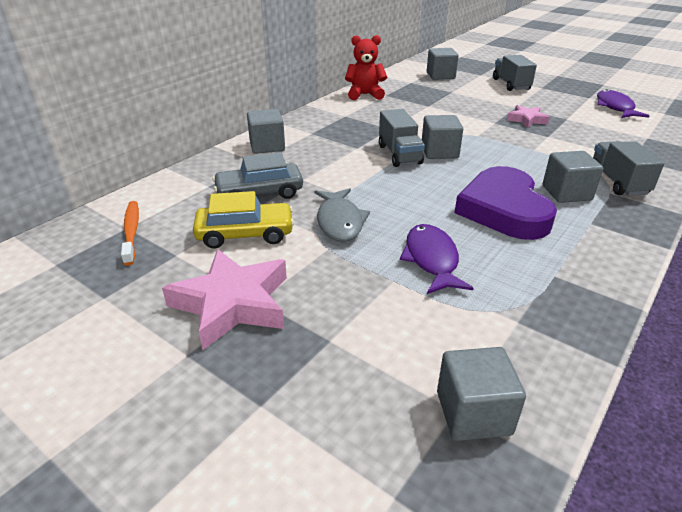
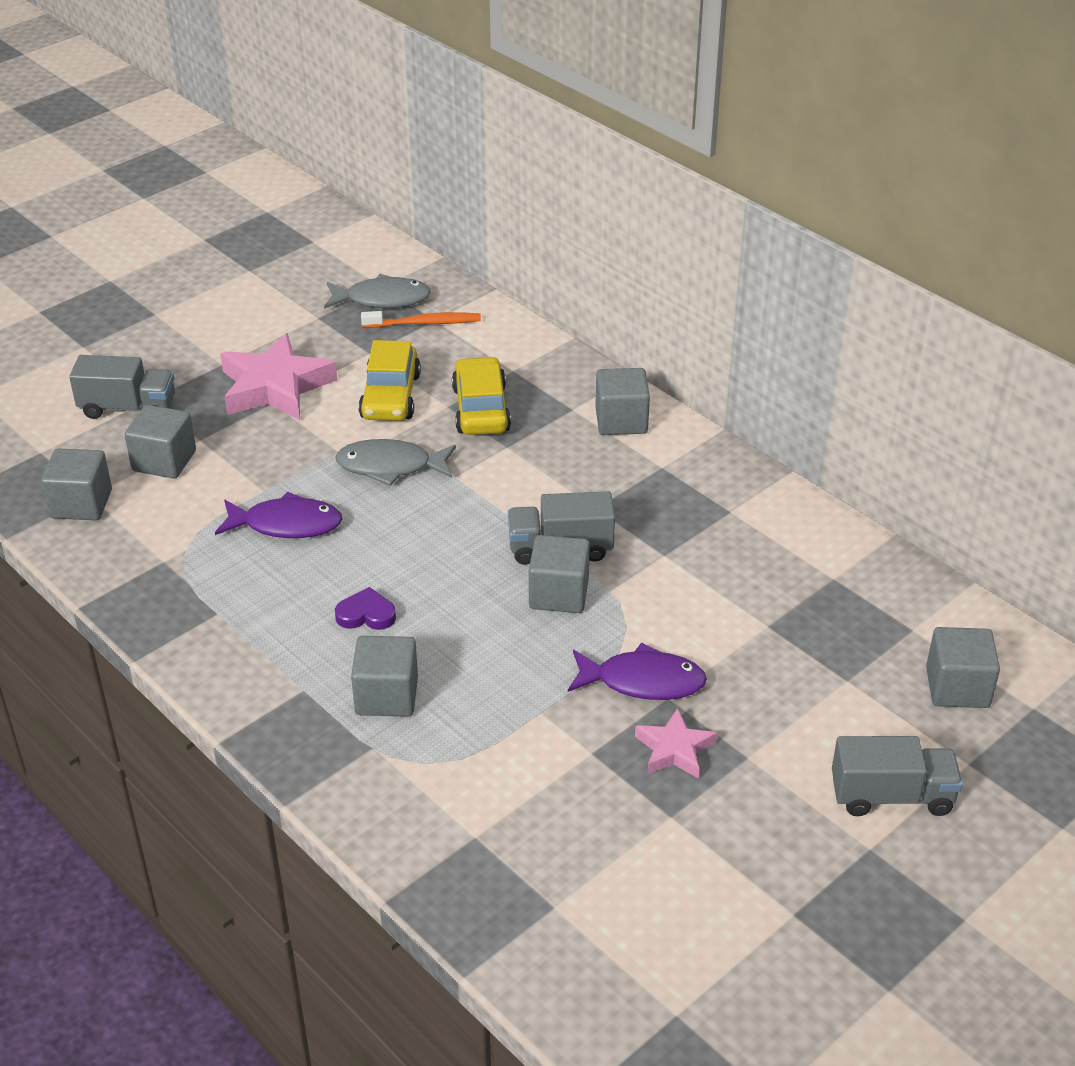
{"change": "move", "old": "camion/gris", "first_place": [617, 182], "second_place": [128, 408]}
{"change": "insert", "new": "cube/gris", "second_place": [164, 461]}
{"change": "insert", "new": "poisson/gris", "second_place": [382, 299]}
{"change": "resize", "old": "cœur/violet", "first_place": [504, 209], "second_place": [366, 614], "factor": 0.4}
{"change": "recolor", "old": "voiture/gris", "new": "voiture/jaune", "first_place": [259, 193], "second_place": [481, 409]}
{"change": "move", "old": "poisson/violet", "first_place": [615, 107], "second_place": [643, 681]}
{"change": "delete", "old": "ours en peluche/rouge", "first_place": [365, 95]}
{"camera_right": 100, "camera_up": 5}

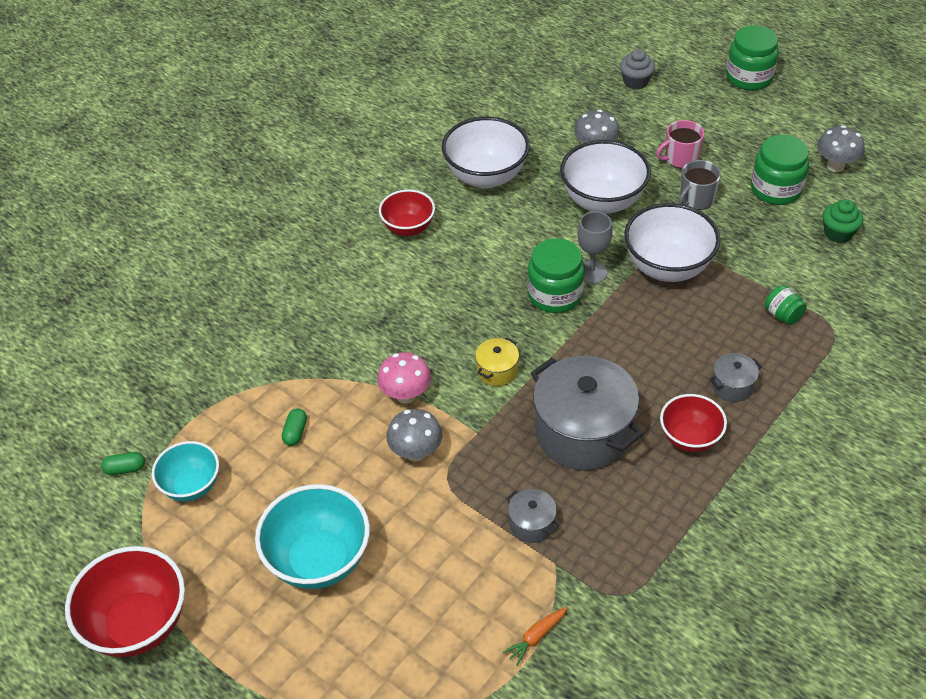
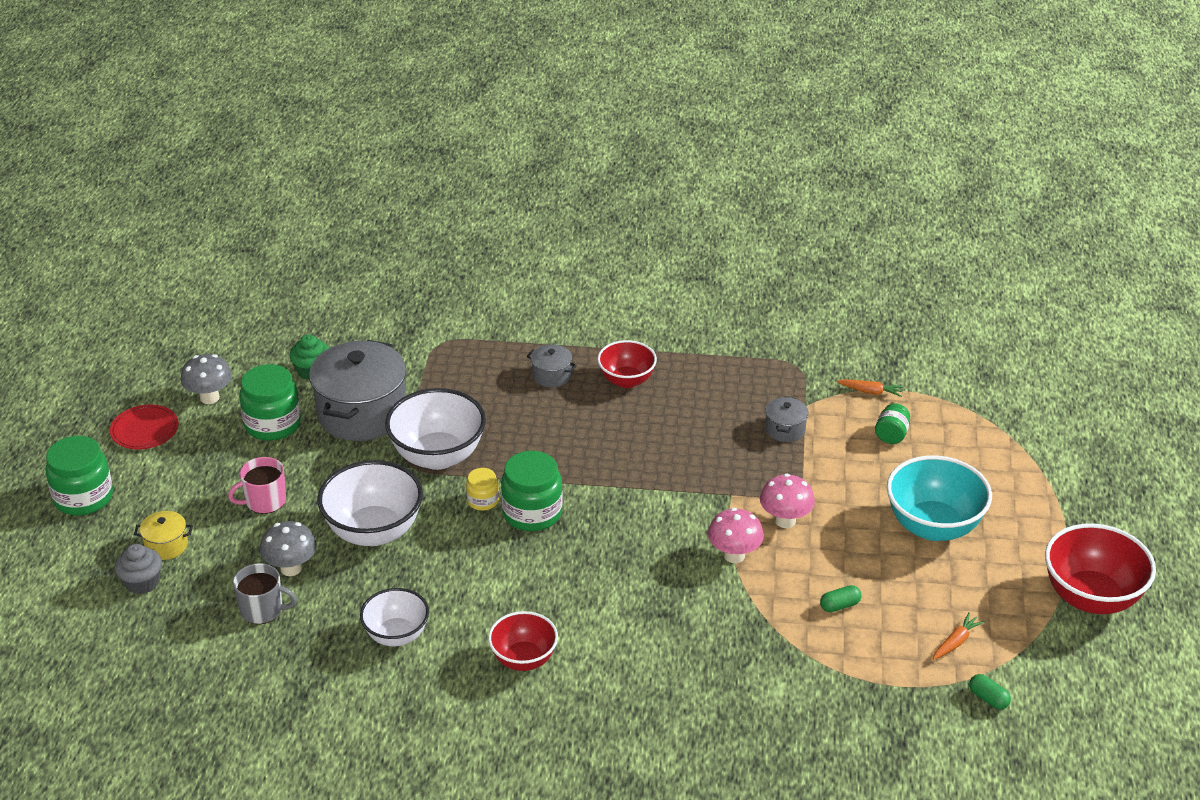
{"change": "insert", "new": "assiette/rouge", "second_place": [144, 430]}
{"change": "move", "old": "marmite/jaune", "first_place": [497, 371], "second_place": [166, 545]}
{"change": "rotate", "old": "tasse/rose", "first_place": [680, 158], "second_place": [264, 501], "degrees": 120}
{"change": "move", "old": "tasse/gris", "first_place": [696, 199], "second_place": [262, 610]}
{"change": "move", "old": "marmite/gris", "first_place": [583, 432], "second_place": [362, 413]}
{"change": "resize", "old": "bol/blanc", "first_place": [486, 176], "second_place": [396, 635], "factor": 0.62}
{"change": "replace", "old": "verre à pied/gris", "new": "bocal/jaune", "first_place": [592, 272], "second_place": [483, 501]}
{"change": "recolor", "old": "champignon/gris", "new": "champignon/rose", "first_place": [416, 452], "second_place": [785, 521]}
{"change": "move", "old": "bocal/vert", "first_place": [782, 315], "second_place": [891, 435]}
{"change": "replace", "old": "bol/turquoise", "new": "carotte/orange", "first_place": [191, 486], "second_place": [956, 642]}
{"camera_right": -125, "camera_up": -10}

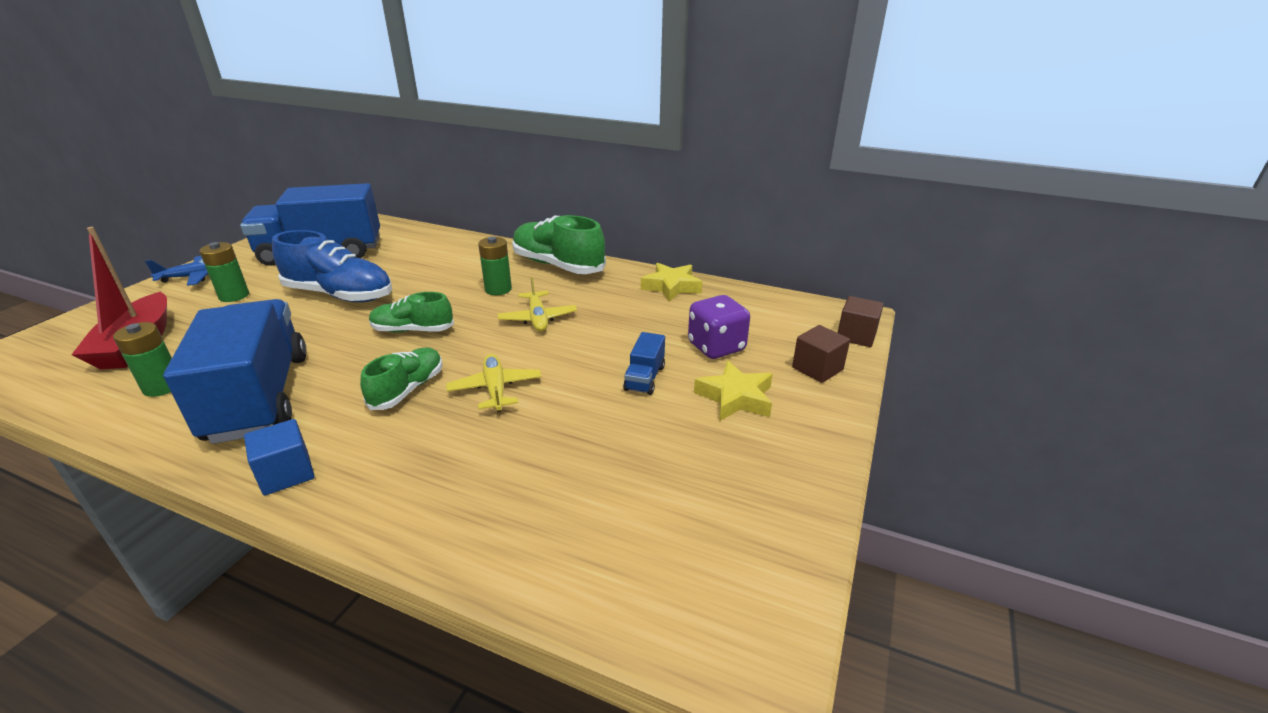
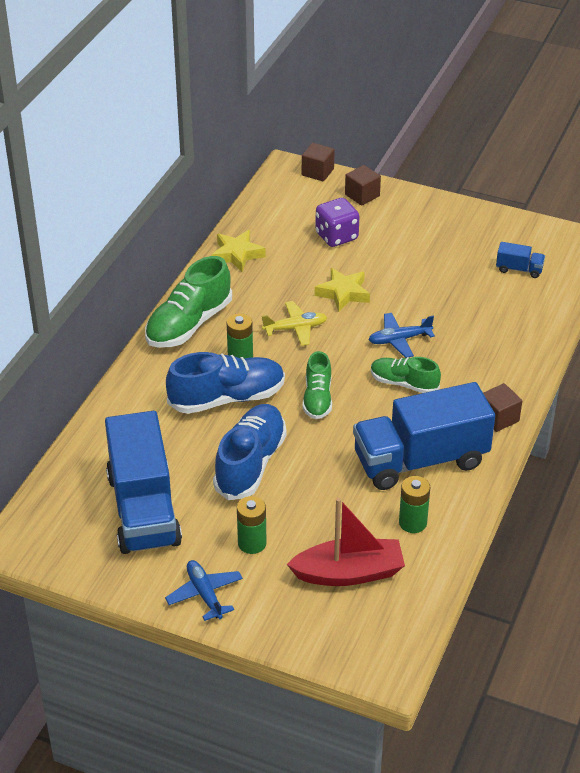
{"change": "insert", "new": "chaussure/bleu", "second_place": [227, 398]}
{"change": "move", "old": "étoile/jaune", "first_place": [735, 398], "second_place": [343, 293]}
{"change": "recolor", "old": "avion/jaune", "new": "avion/bleu", "first_place": [495, 389], "second_place": [399, 340]}
{"change": "recolor", "old": "cube/bleu", "new": "cube/marron", "first_place": [286, 473], "second_place": [498, 418]}
{"change": "move", "old": "camion/bleu", "first_place": [644, 378], "second_place": [519, 269]}
{"camera_right": -90, "camera_up": 10}

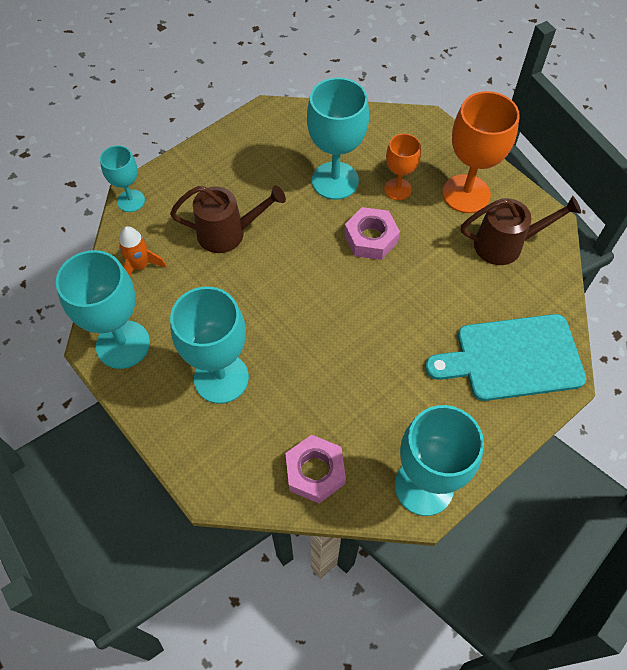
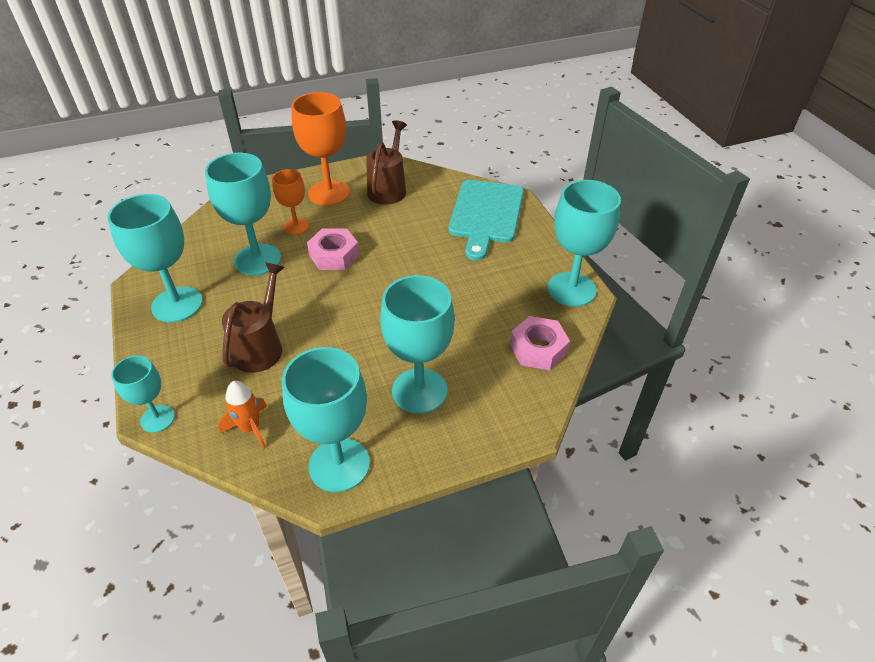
{"change": "insert", "new": "verre à pied/turquoise", "second_place": [177, 304]}
{"camera_right": -70, "camera_up": -15}

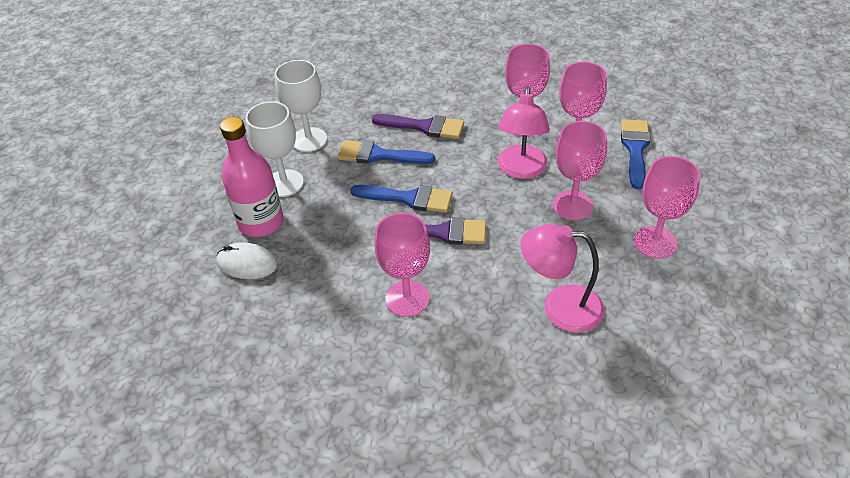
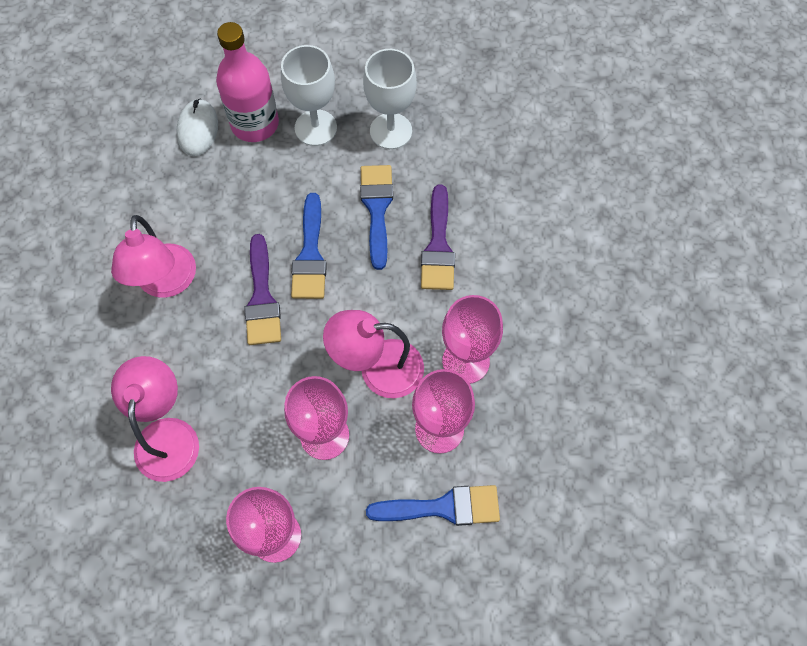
{"change": "replace", "old": "verre à pied/rose", "new": "lampe/rose", "first_place": [407, 298], "second_place": [166, 283]}
{"camera_right": 75, "camera_up": 20}

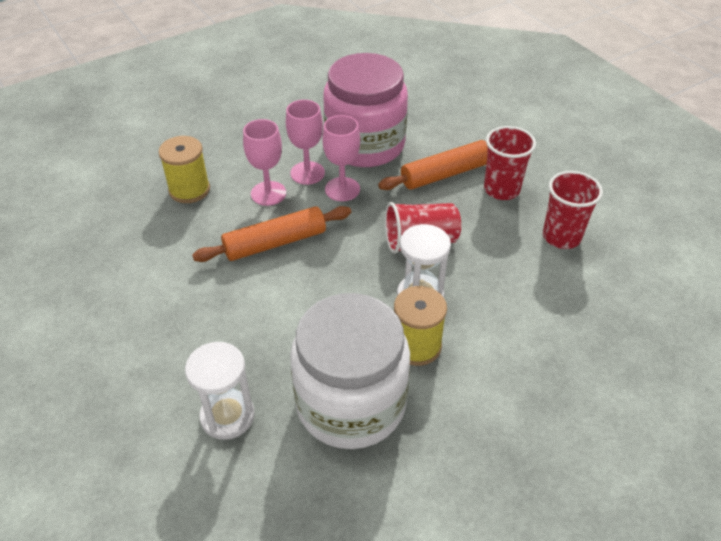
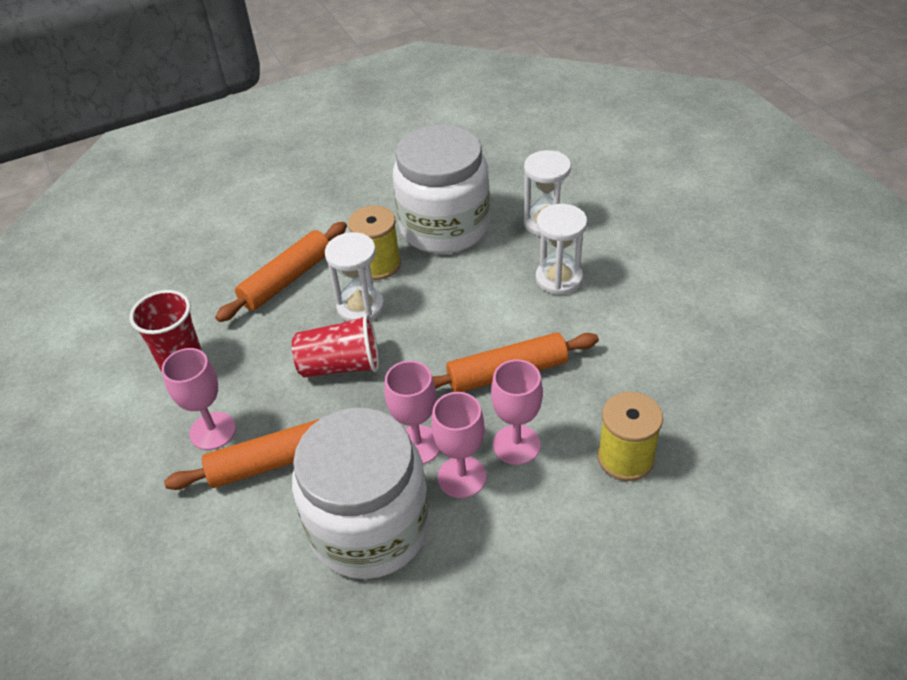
{"change": "replace", "old": "gobelet/rouge", "new": "verre à pied/rose", "first_place": [501, 189], "second_place": [213, 431]}
{"change": "insert", "new": "rouleau à pâtisserie/orange", "second_place": [287, 279]}
{"change": "recolor", "old": "bocal/rose", "new": "bocal/blanc", "first_place": [365, 145], "second_place": [370, 527]}
{"change": "insert", "new": "sablier/blanc", "second_place": [559, 279]}
{"camera_right": -170, "camera_up": 0}

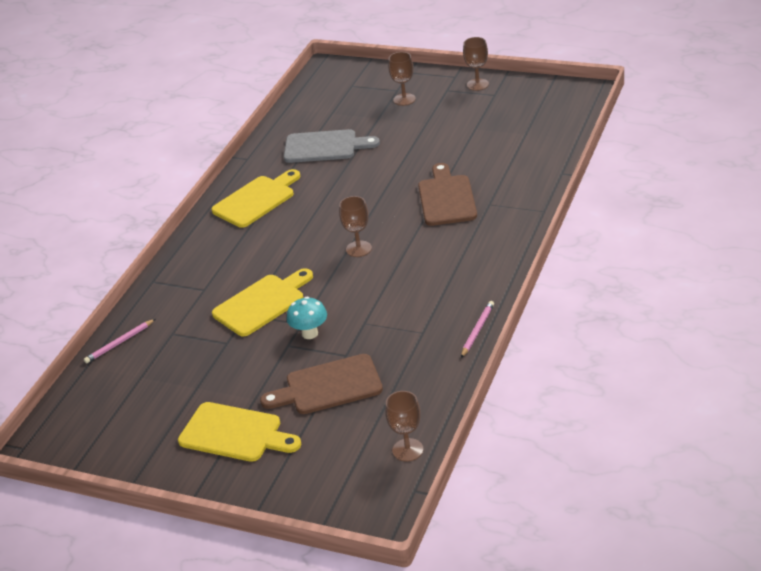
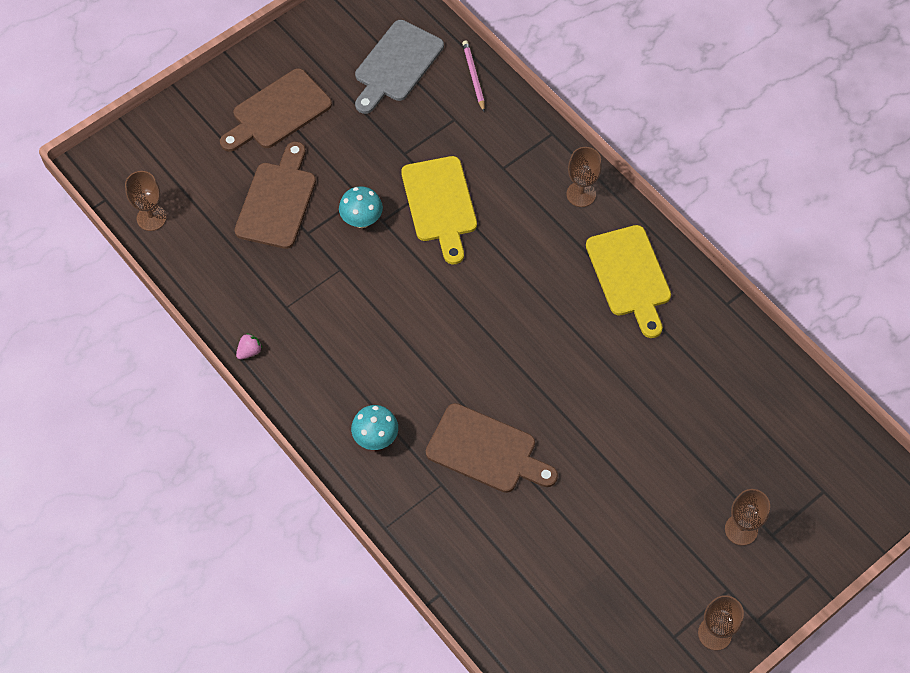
{"change": "recolor", "old": "planche à découper/jaune", "new": "planche à découper/marron", "first_place": [235, 433], "second_place": [278, 112]}
{"change": "replace", "old": "crayon/rose", "new": "fraise/rose", "first_place": [477, 330], "second_place": [249, 351]}
{"change": "insert", "new": "champignon/turquoise", "second_place": [376, 438]}
{"change": "move", "old": "planche à découper/gris", "first_place": [324, 147], "second_place": [396, 65]}
{"change": "move", "old": "verre à pied/marron", "first_place": [358, 249], "second_place": [581, 194]}
{"camera_right": 115, "camera_up": 25}

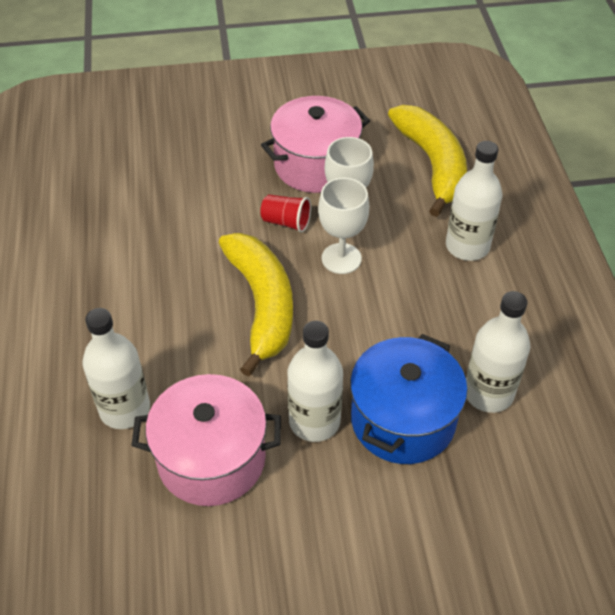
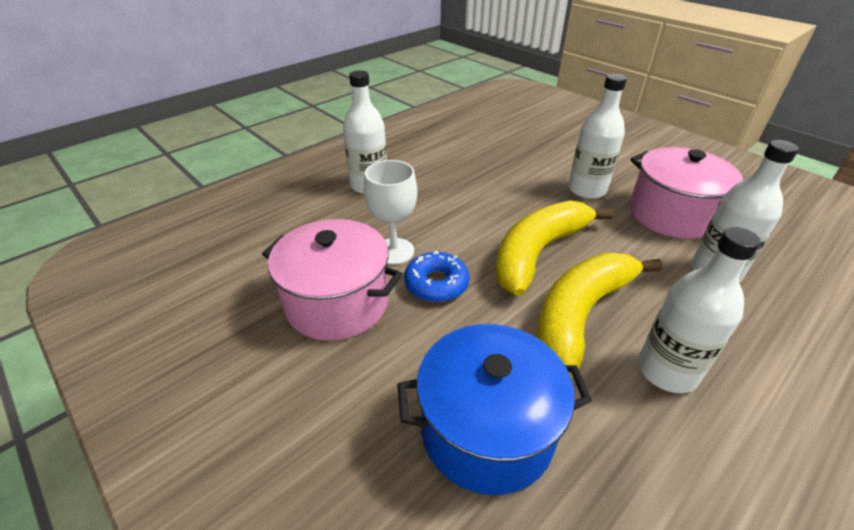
{"change": "move", "old": "marmite/bleu", "first_place": [403, 420], "second_place": [487, 430]}
{"change": "replace", "old": "gobelet/rouge", "new": "beignet/bleu", "first_place": [286, 222], "second_place": [436, 284]}
{"change": "move", "old": "banane/jaune", "first_place": [432, 165], "second_place": [580, 315]}
{"change": "move", "old": "bouteille/blanc", "first_place": [488, 393], "second_place": [667, 370]}
{"change": "delete", "old": "verre à pied/blanc", "first_place": [341, 258]}
{"camera_right": -125, "camera_up": -10}

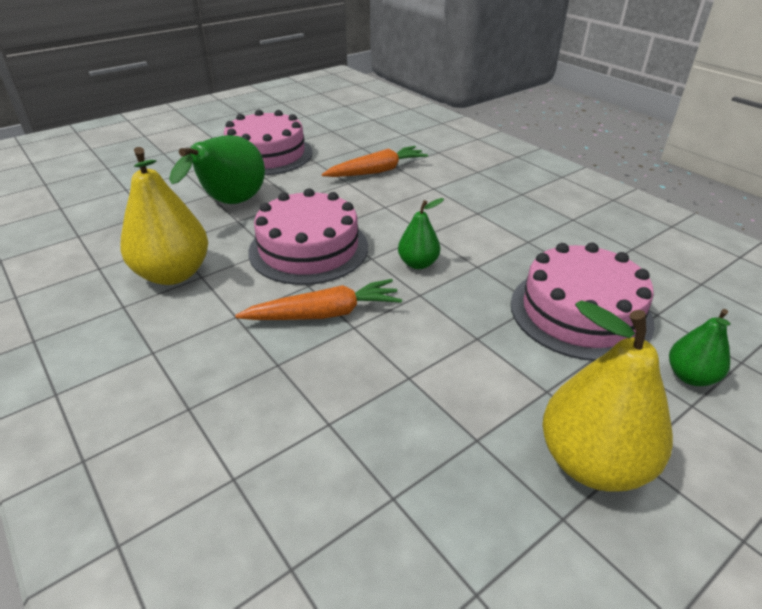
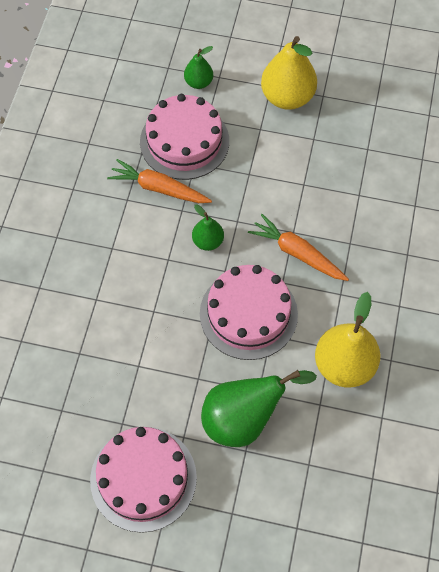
{"change": "move", "old": "carotte/orange", "first_place": [377, 171], "second_place": [158, 188]}
{"camera_right": -130, "camera_up": 25}

